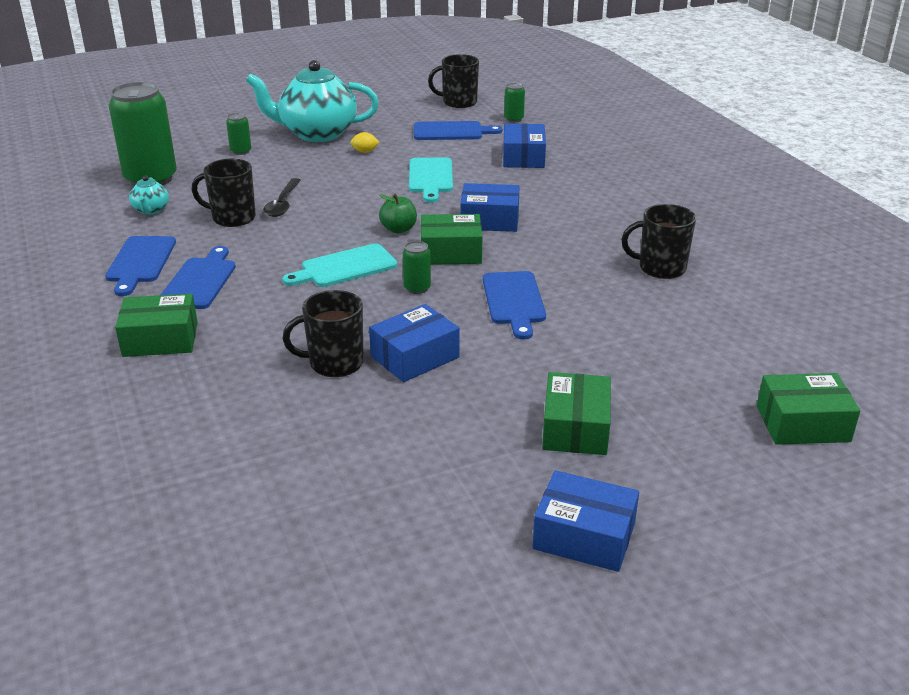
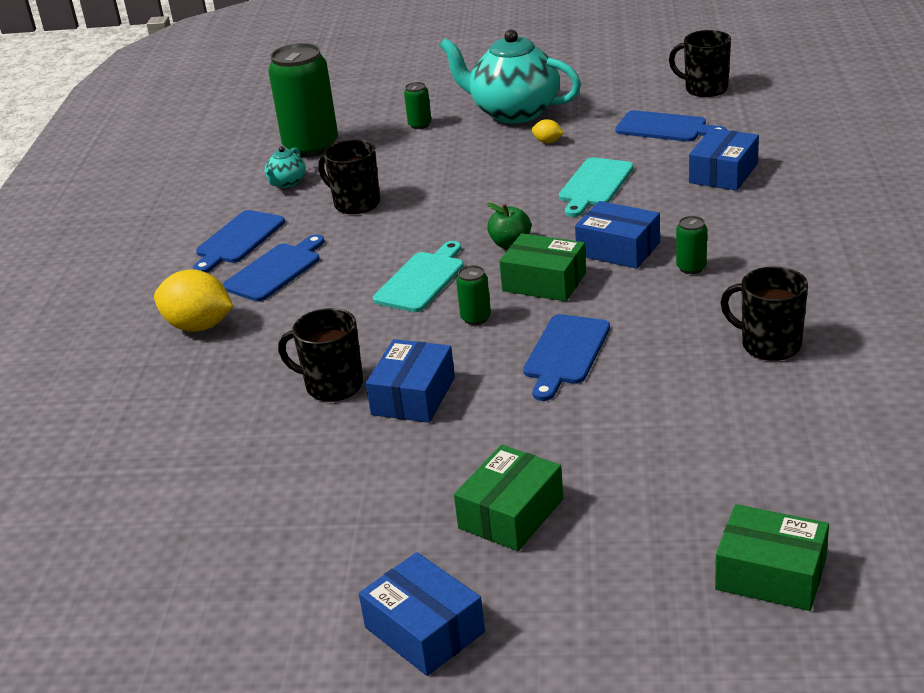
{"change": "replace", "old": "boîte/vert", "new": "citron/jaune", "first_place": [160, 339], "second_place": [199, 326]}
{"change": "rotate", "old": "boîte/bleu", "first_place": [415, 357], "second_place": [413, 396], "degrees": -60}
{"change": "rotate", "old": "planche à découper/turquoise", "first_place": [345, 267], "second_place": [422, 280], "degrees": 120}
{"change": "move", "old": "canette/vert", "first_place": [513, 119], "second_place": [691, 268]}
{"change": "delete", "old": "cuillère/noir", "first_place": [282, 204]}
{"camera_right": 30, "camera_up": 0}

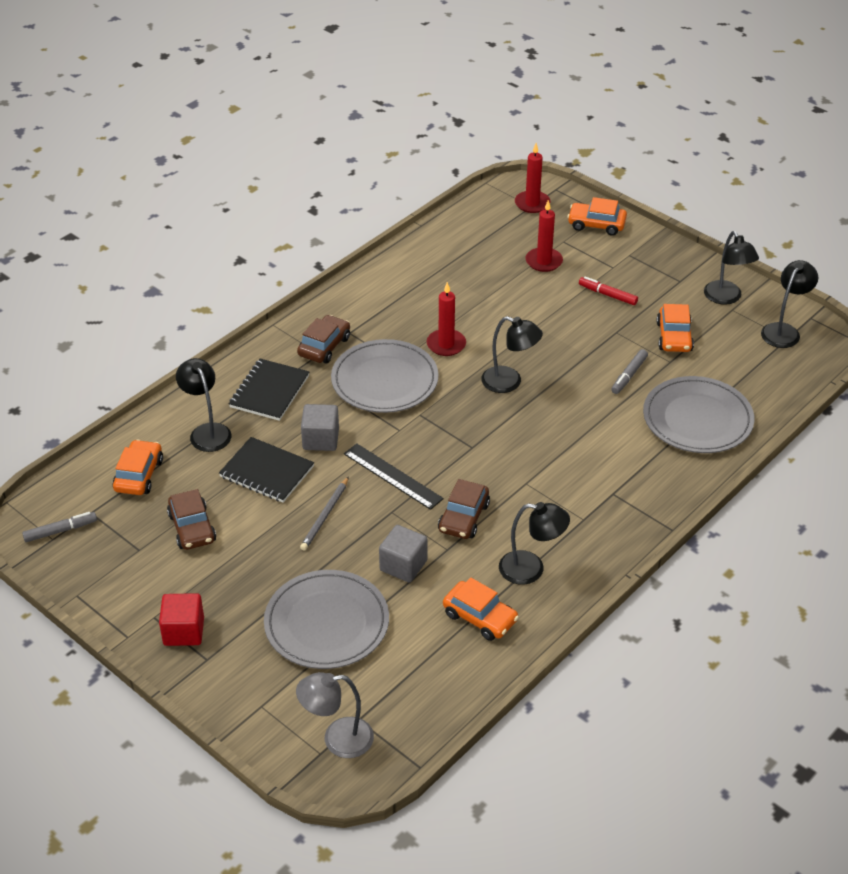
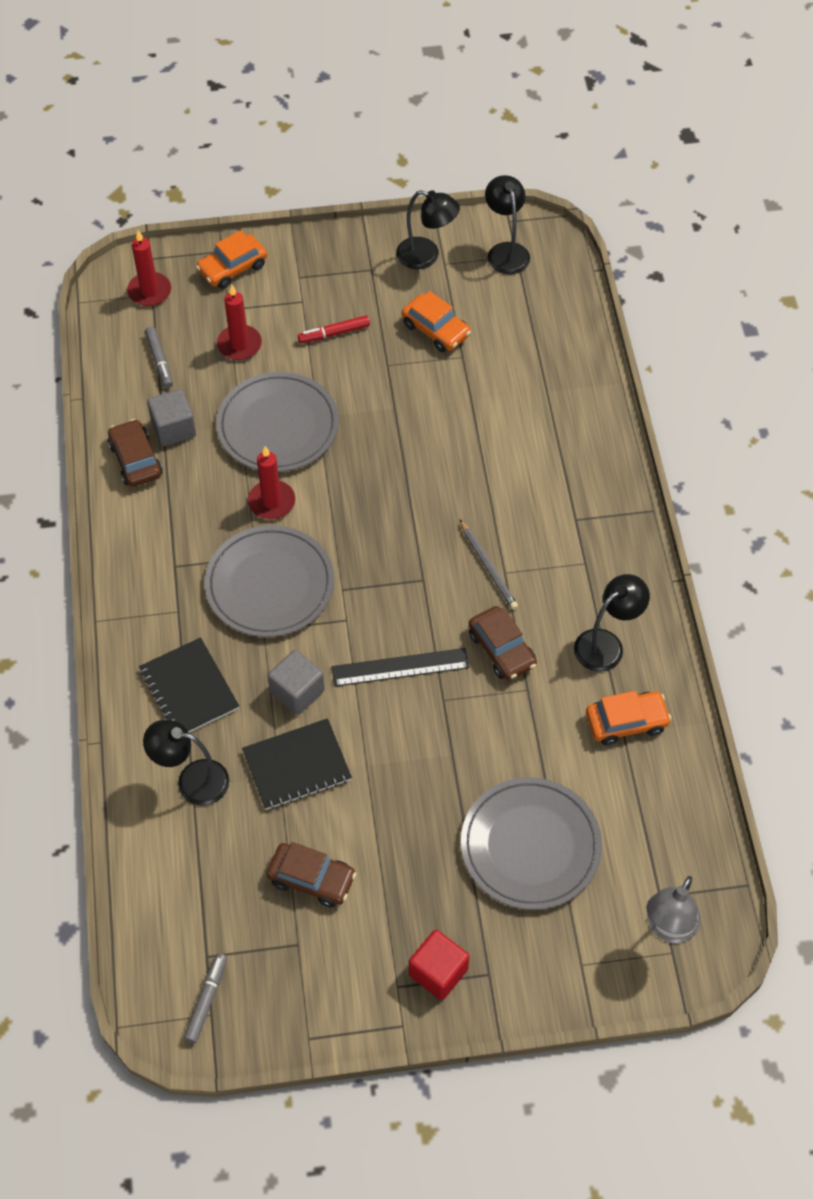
{"change": "move", "old": "voiture/marron", "first_place": [324, 346], "second_place": [136, 460]}
{"change": "move", "old": "feutre/gris", "first_place": [629, 375], "second_place": [159, 360]}
{"change": "move", "old": "cube/gris", "first_place": [403, 565], "second_place": [174, 429]}
{"change": "move", "old": "assiette/gris", "first_place": [697, 419], "second_place": [278, 426]}
{"change": "move", "old": "crayon/gris", "first_place": [325, 516], "second_place": [488, 567]}
{"change": "delete", "old": "voiture/orange", "first_place": [139, 475]}
{"change": "delete", "old": "lampe/noir", "first_place": [509, 382]}
{"camera_right": -50, "camera_up": 15}

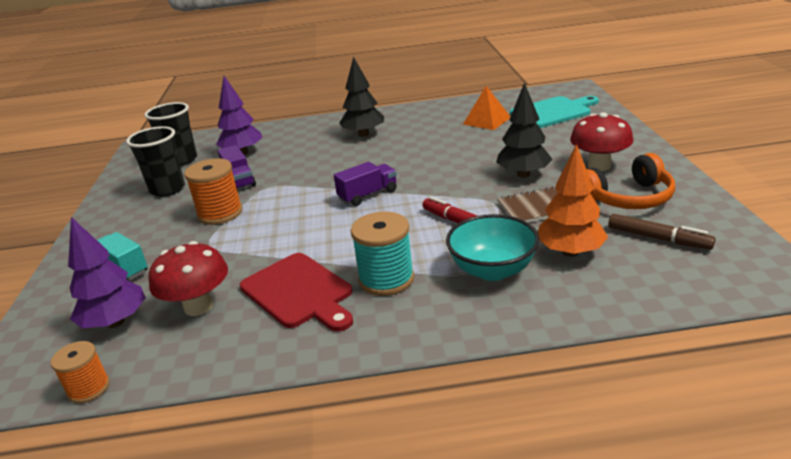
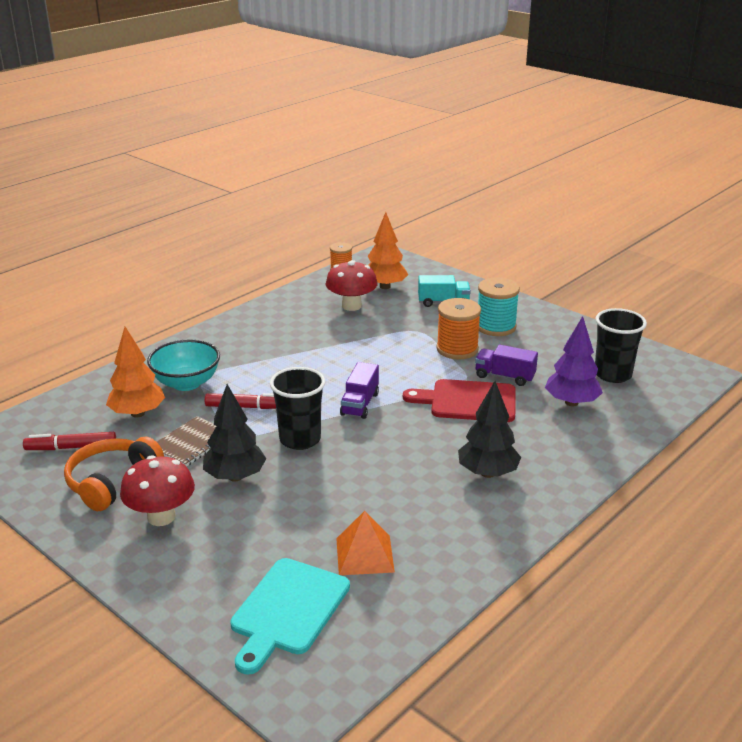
{"change": "recolor", "old": "feutre/marron", "new": "feutre/rouge", "first_place": [658, 238], "second_place": [71, 447]}
{"change": "move", "old": "gobelet/noir", "first_place": [167, 189], "second_place": [300, 439]}
{"change": "recolor", "old": "arbre/violet", "new": "arbre/orange", "first_place": [116, 322], "second_place": [385, 286]}
{"change": "move", "old": "planche à découper/rouge", "first_place": [299, 292], "second_place": [468, 401]}
{"change": "move", "old": "bobine/turquoise", "first_place": [386, 279], "second_place": [495, 327]}
{"camera_right": 135, "camera_up": 0}

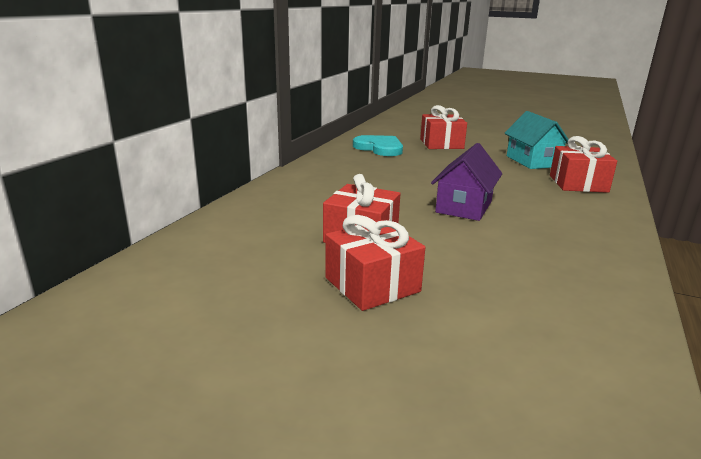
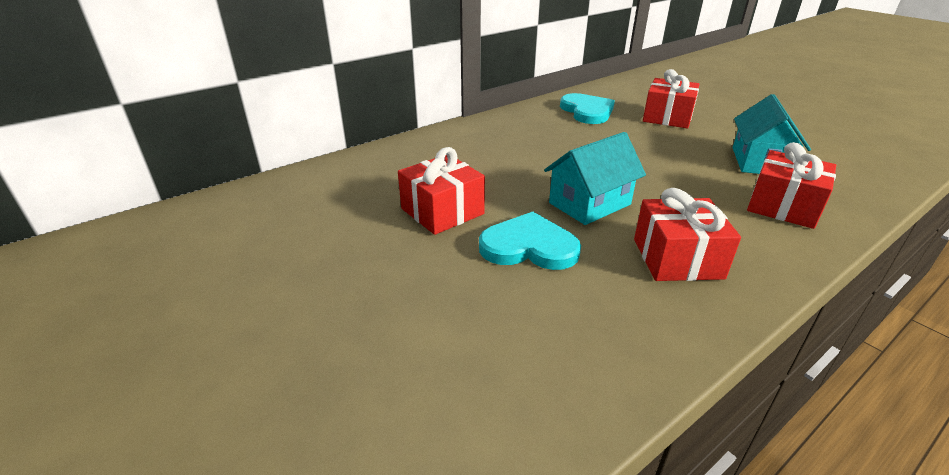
{"change": "insert", "new": "cœur/turquoise", "second_place": [529, 246]}
{"change": "recolor", "old": "maison/violet", "new": "maison/turquoise", "first_place": [464, 207], "second_place": [589, 204]}
{"change": "move", "old": "cadeau/rouge", "first_place": [372, 284], "second_place": [677, 258]}
{"camera_right": 30, "camera_up": 10}

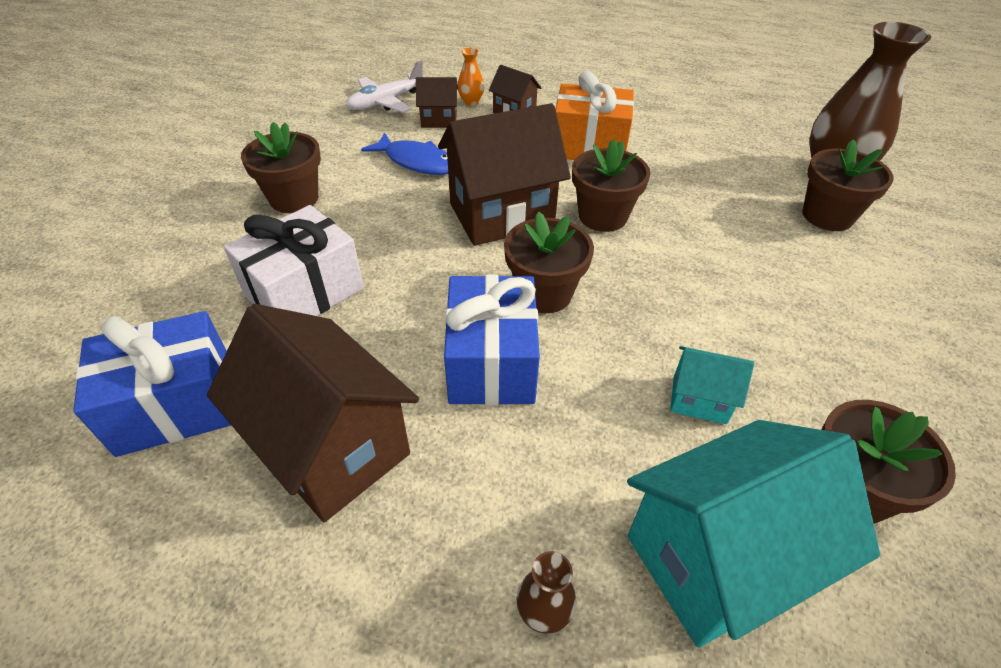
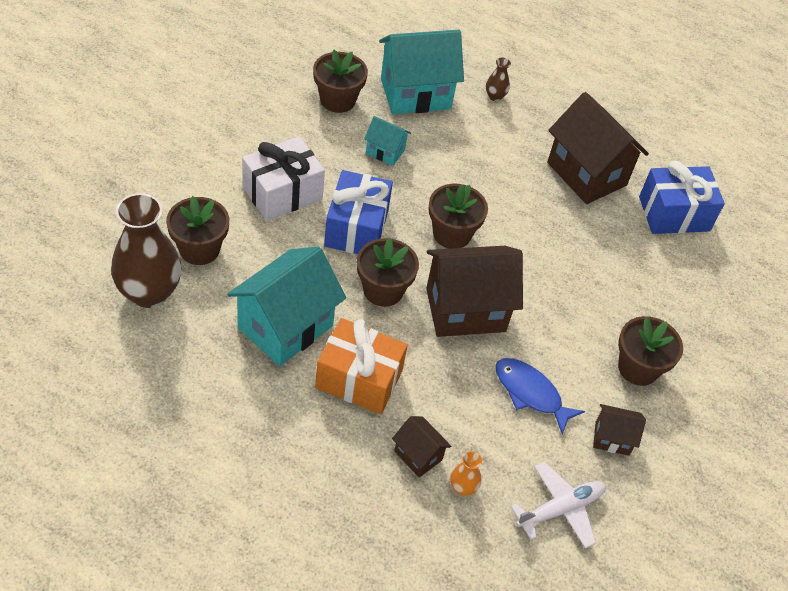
{"change": "insert", "new": "maison/turquoise", "second_place": [285, 327]}
{"change": "move", "old": "cadeau/blanc", "first_place": [305, 292], "second_place": [282, 193]}
{"change": "move", "old": "cadeau/bleu", "first_place": [492, 362], "second_place": [356, 228]}
{"change": "move", "old": "maison/marron", "first_place": [439, 120], "second_place": [612, 438]}
{"camera_right": -175, "camera_up": 5}

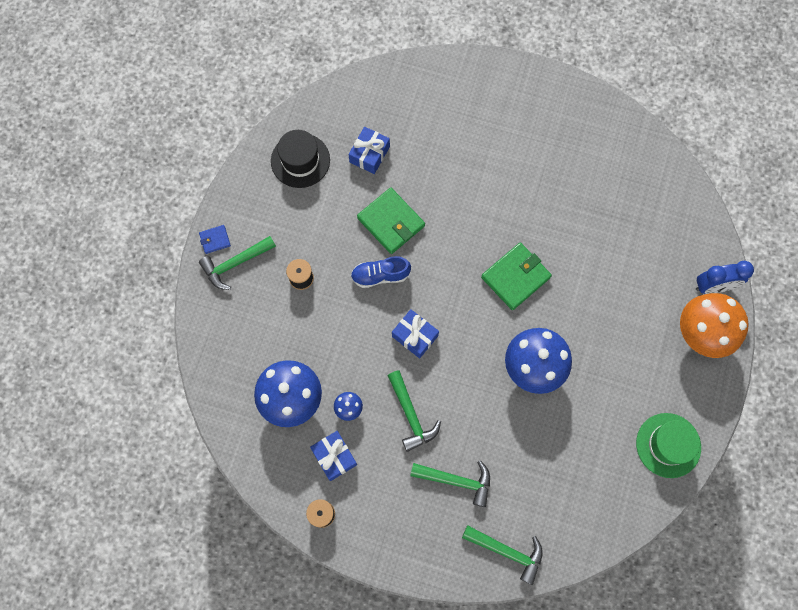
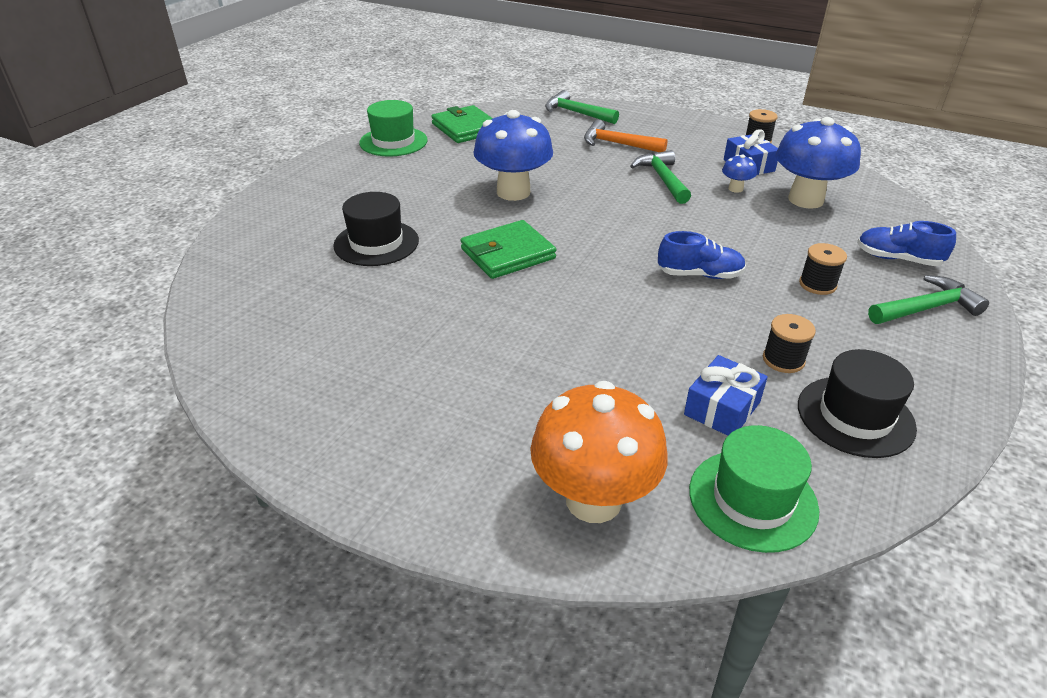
{"change": "insert", "new": "chapeau/noir", "second_place": [376, 243]}
{"change": "move", "old": "portefeuille/vert", "first_place": [391, 222], "second_place": [466, 128]}
{"change": "move", "old": "champignon/orange", "first_place": [700, 334], "second_place": [593, 500]}
{"change": "recolor", "old": "marteau/vert", "new": "marteau/orange", "first_place": [457, 481], "second_place": [617, 144]}
{"change": "insert", "new": "chapeau/vert", "second_place": [752, 499]}
{"change": "insert", "new": "bobine/noir", "second_place": [783, 360]}
{"change": "insert", "new": "chaussure/bleu", "second_place": [898, 259]}
{"change": "delete", "old": "portefeuille/bleu", "first_place": [215, 240]}
{"change": "delete", "old": "cadeau/bleu", "first_place": [415, 336]}
{"change": "delete", "old": "réveil/bleu", "first_place": [713, 286]}
{"camera_right": -170, "camera_up": -35}

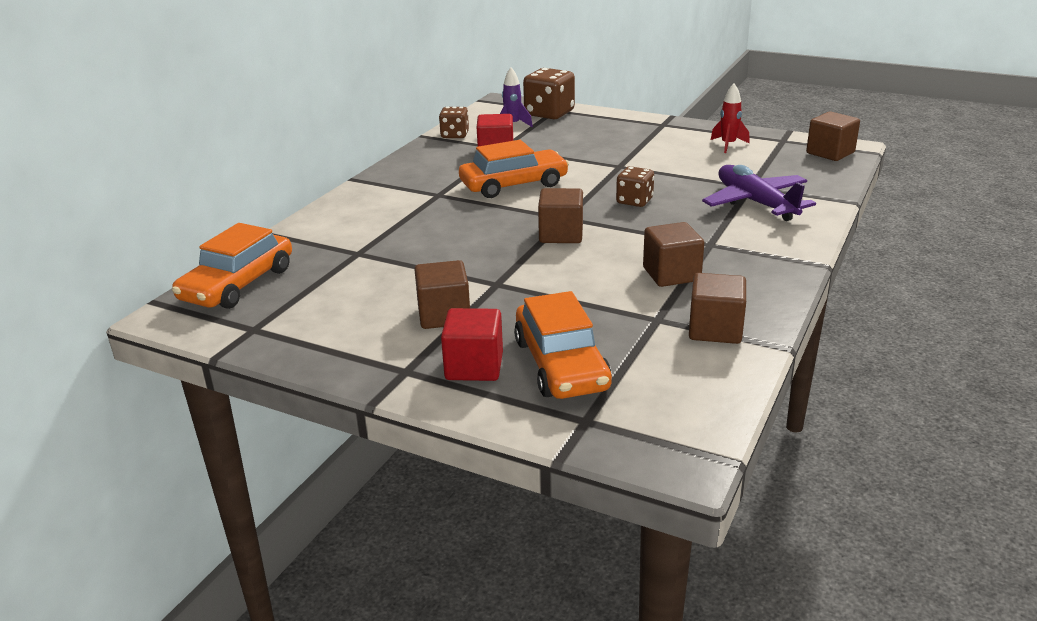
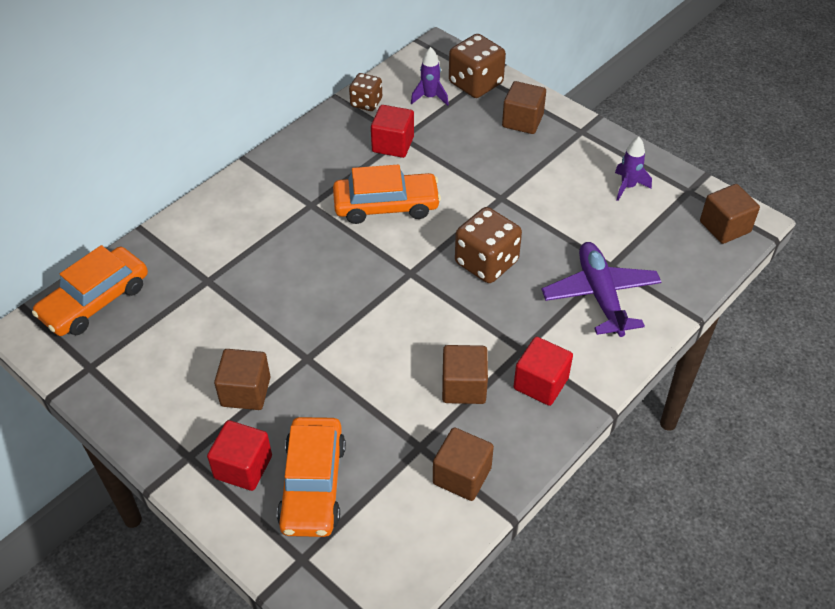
{"change": "resize", "old": "dé/marron", "first_place": [634, 201], "second_place": [486, 262], "factor": 1.64}
{"change": "move", "old": "cube/marron", "first_place": [561, 234], "second_place": [522, 121]}
{"change": "insert", "new": "cube/rouge", "second_place": [541, 383]}
{"change": "recolor", "old": "fusée/rouge", "new": "fusée/violet", "first_place": [728, 145], "second_place": [628, 187]}
{"camera_right": 15, "camera_up": 20}

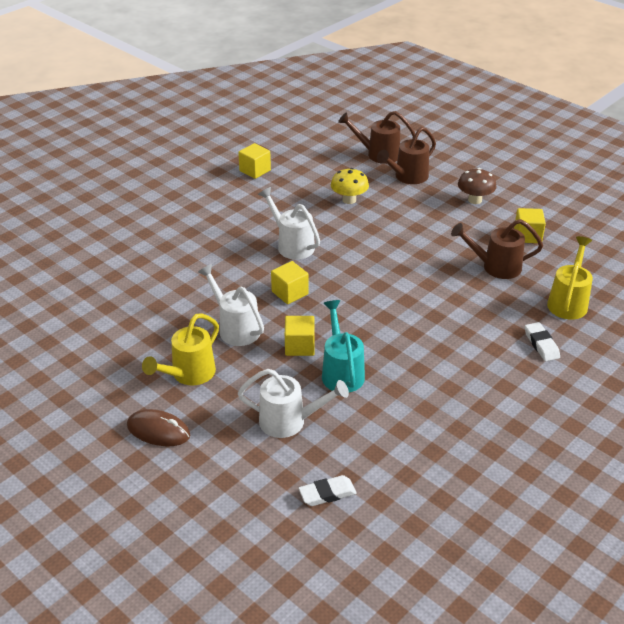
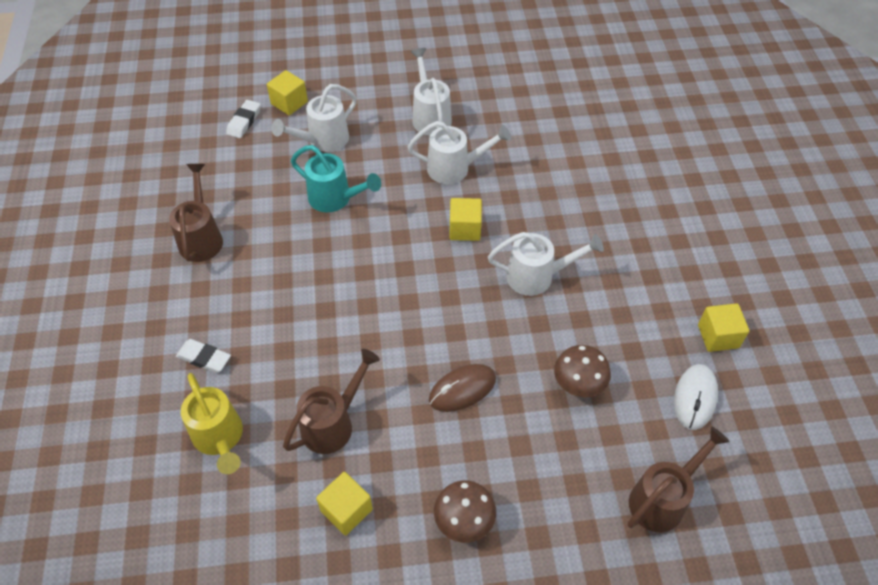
{"change": "move", "old": "arrosoir/marron", "first_place": [407, 177], "second_place": [201, 238]}
{"change": "move", "old": "cube/jaune", "first_place": [299, 346], "second_place": [289, 103]}
{"change": "recolor", "old": "arrosoir/jaune", "new": "arrosoir/blanc", "first_place": [189, 374], "second_place": [430, 116]}
{"change": "move", "old": "souris/marron", "first_place": [158, 431], "second_place": [462, 389]}
{"change": "recolor", "old": "champignon/jaune", "new": "champignon/marron", "first_place": [349, 200], "second_place": [578, 384]}
{"change": "insert", "new": "souris/blanc", "second_place": [695, 398]}
{"camera_right": 130, "camera_up": 15}

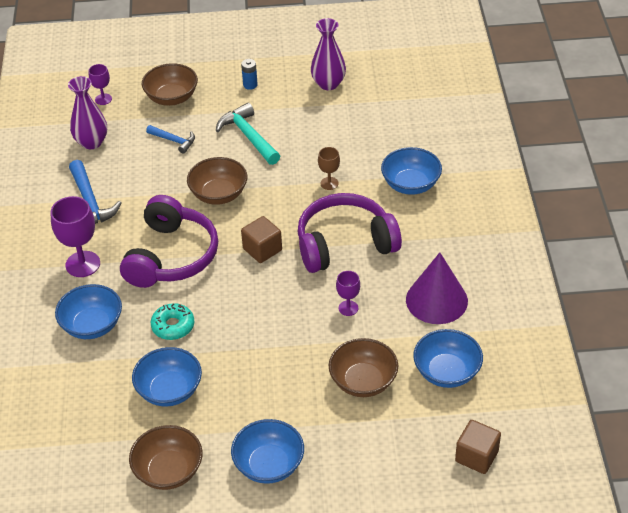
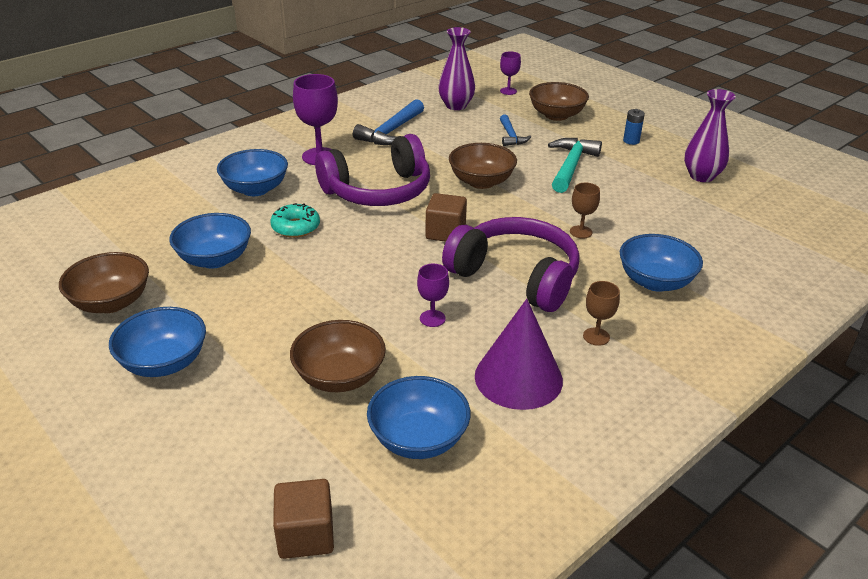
{"change": "insert", "new": "verre à pied/marron", "second_place": [596, 336]}
{"camera_right": 50, "camera_up": -10}

